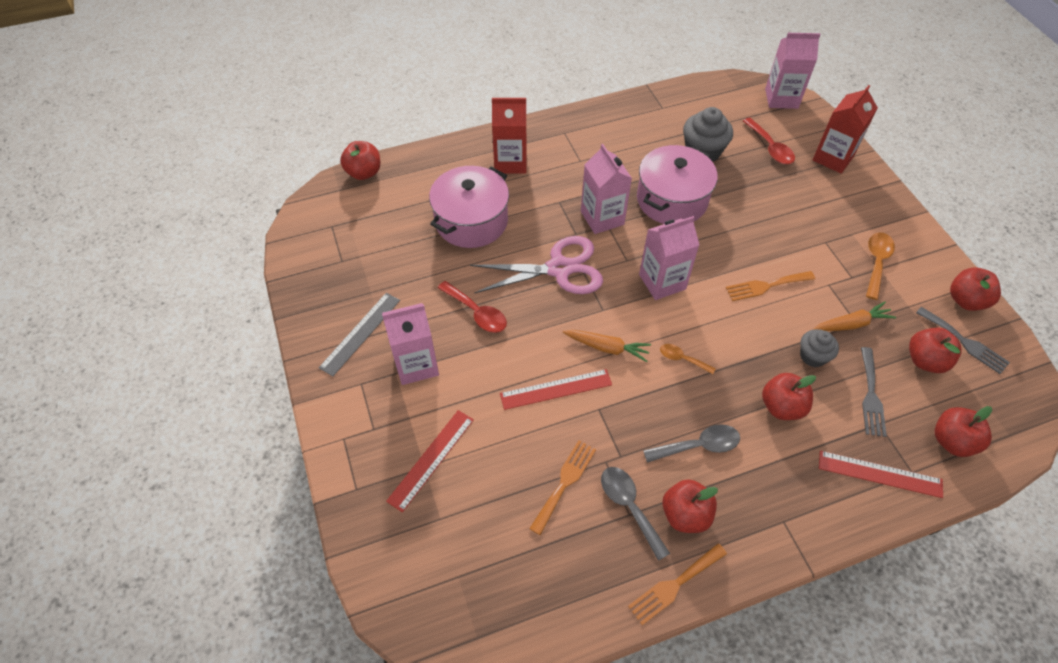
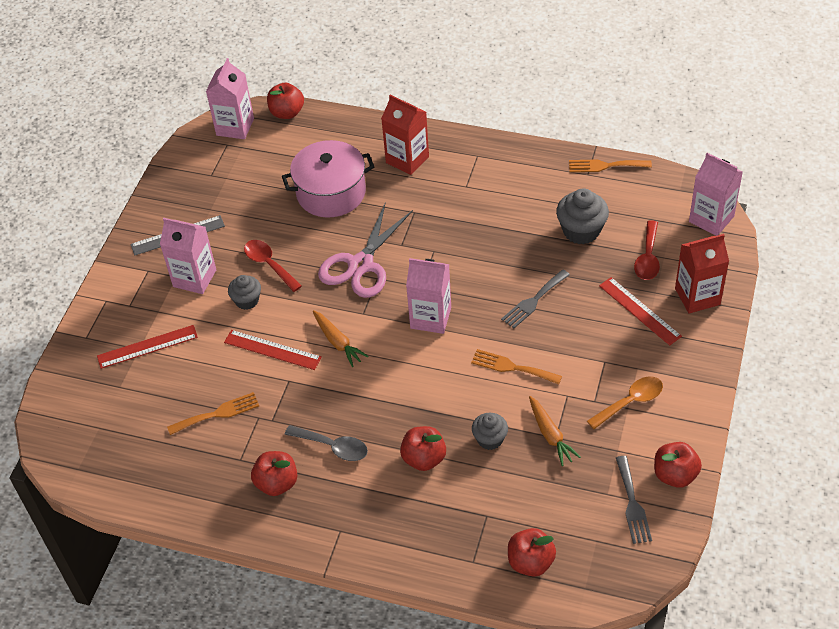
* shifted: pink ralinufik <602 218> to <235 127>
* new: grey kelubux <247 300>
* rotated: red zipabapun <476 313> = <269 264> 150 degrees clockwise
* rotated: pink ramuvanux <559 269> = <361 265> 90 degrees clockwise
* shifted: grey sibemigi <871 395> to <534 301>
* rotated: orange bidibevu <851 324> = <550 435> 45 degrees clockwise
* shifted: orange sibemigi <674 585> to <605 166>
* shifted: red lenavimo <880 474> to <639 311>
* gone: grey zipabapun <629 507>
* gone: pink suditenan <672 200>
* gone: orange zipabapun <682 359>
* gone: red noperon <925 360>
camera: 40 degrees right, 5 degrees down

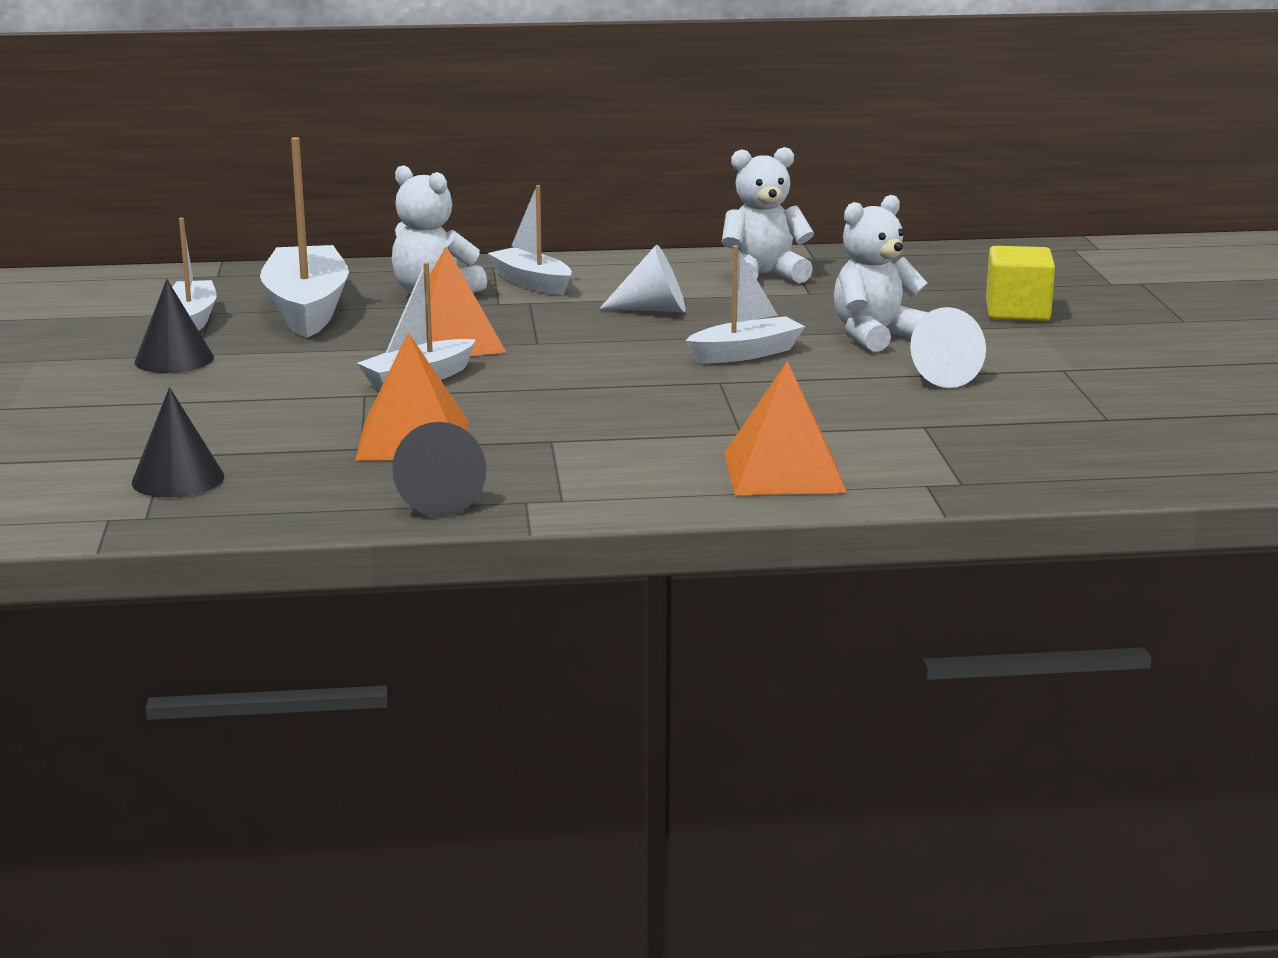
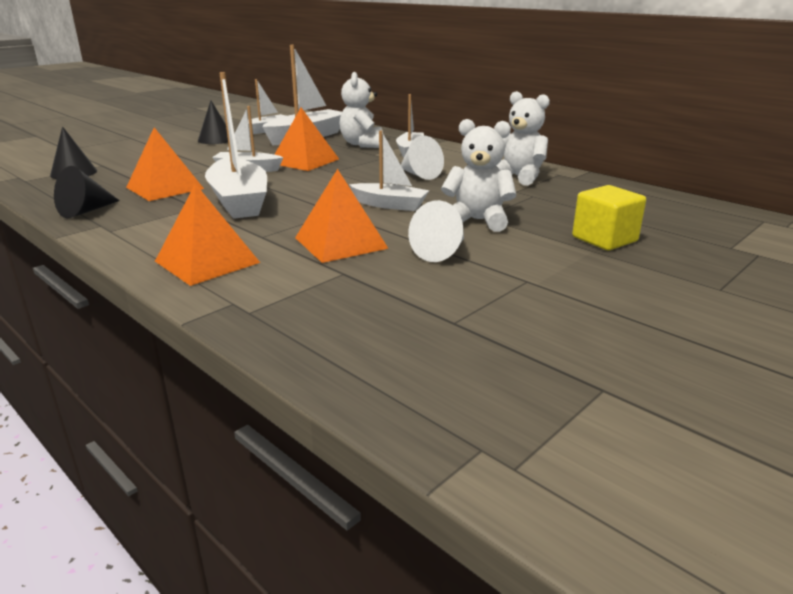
* new: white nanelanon <239 201>
* new: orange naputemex <340 243>
camera: 50 degrees right, 5 degrees up

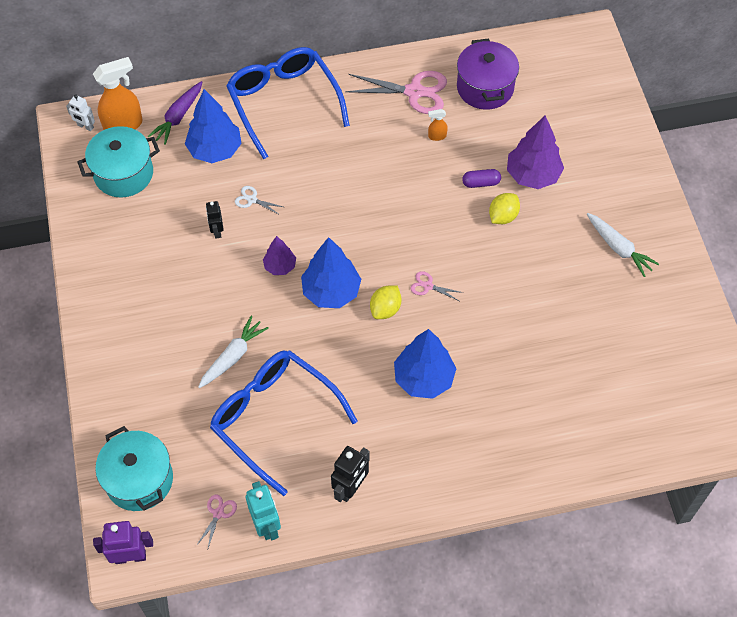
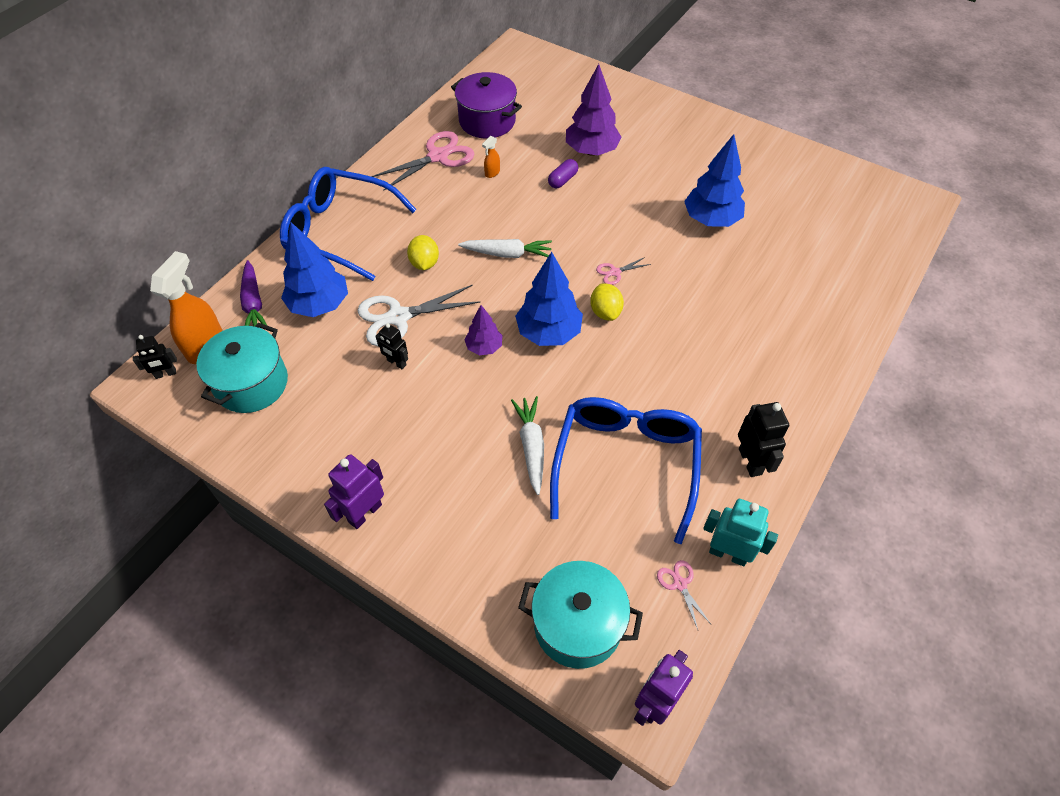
* repainted: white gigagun <85 126> to black gigagun <165 374>
* new: purple gigagun <365 513>
* scaled: white ramuvanux <252 200> = <398 317> x2.12
* shifted: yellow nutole <503 216> to <424 263>
* shifted: white bidibevu <618 248> to <507 254>
* rotated: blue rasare <274 418> = <626 464> 105 degrees clockwise
* shifted: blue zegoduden <423 378> to <711 220>
camera: 45 degrees left, 5 degrees down

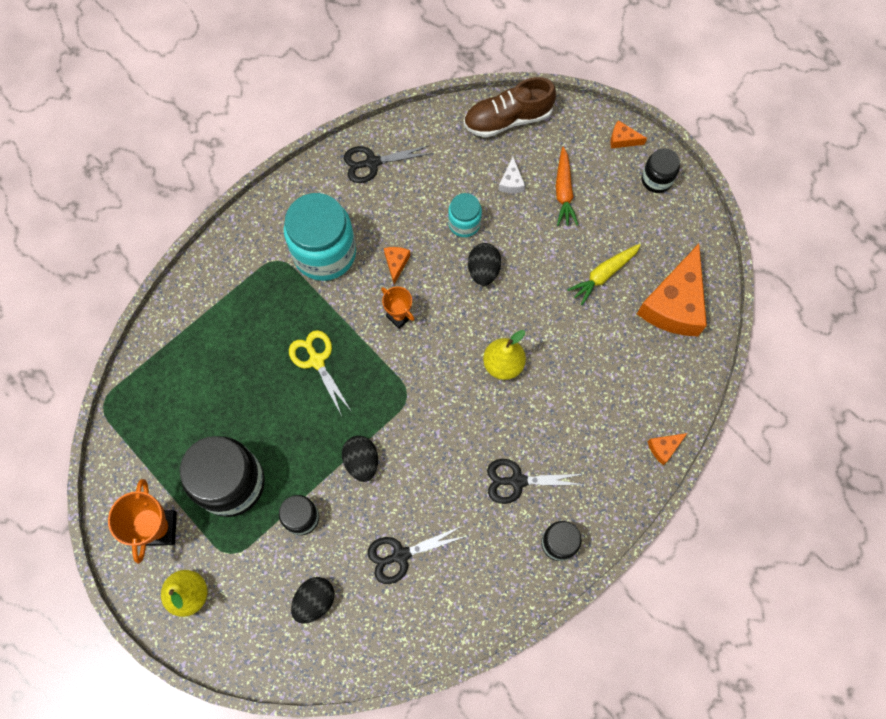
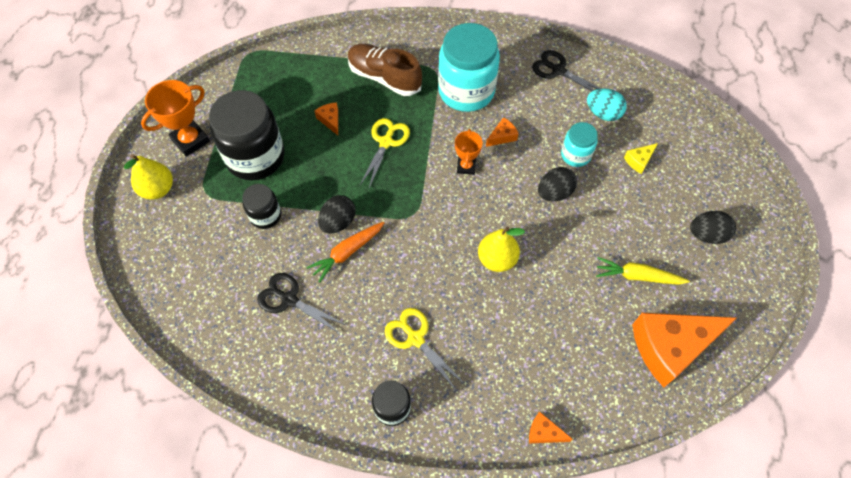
* shifted: orange bidibevu <563 191> to <347 252>
* shifted: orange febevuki <622 139> to <330 120>
* shifted: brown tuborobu <507 119> to <384 77>
* repainted: black ramuvanux <517 481> to yellow ramuvanux <415 338>
* new: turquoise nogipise <603 113>
* repainted: white febevuki <511 182> to yellow febevuki <639 161>
* shifted: black nogipise <315 601> to <706 235>
* gone: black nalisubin <656 179>
camera: 50 degrees right, 10 degrees down

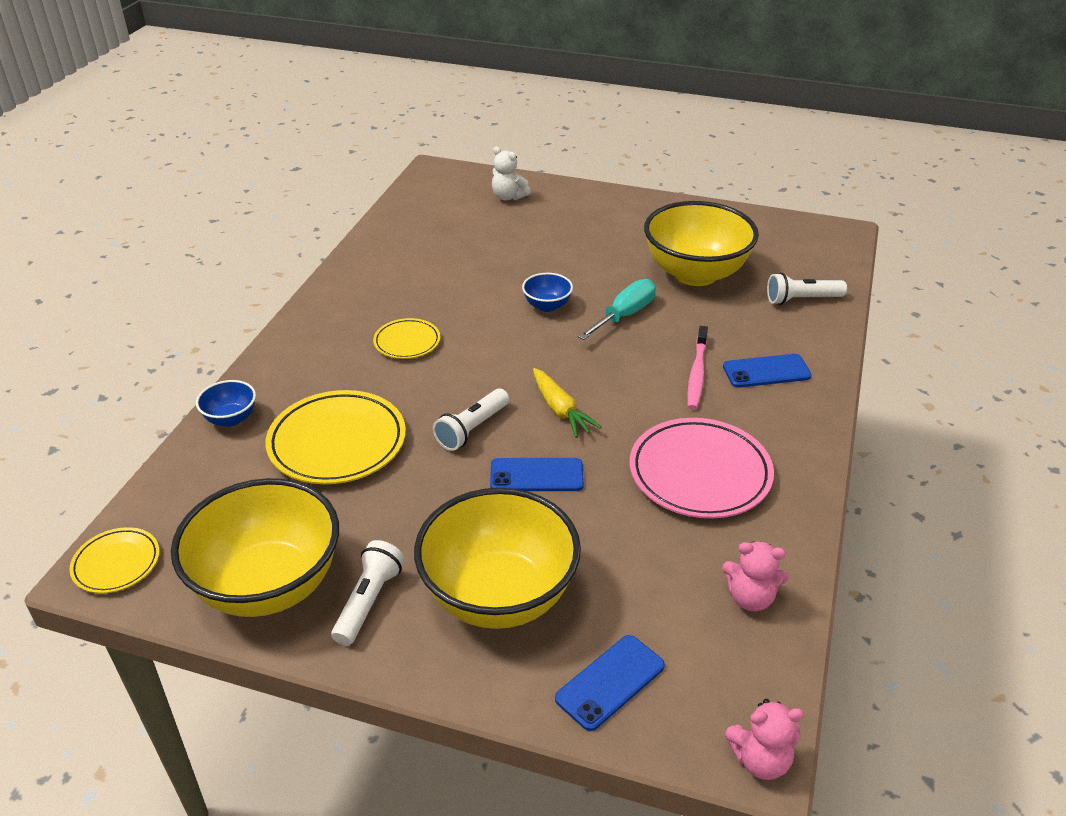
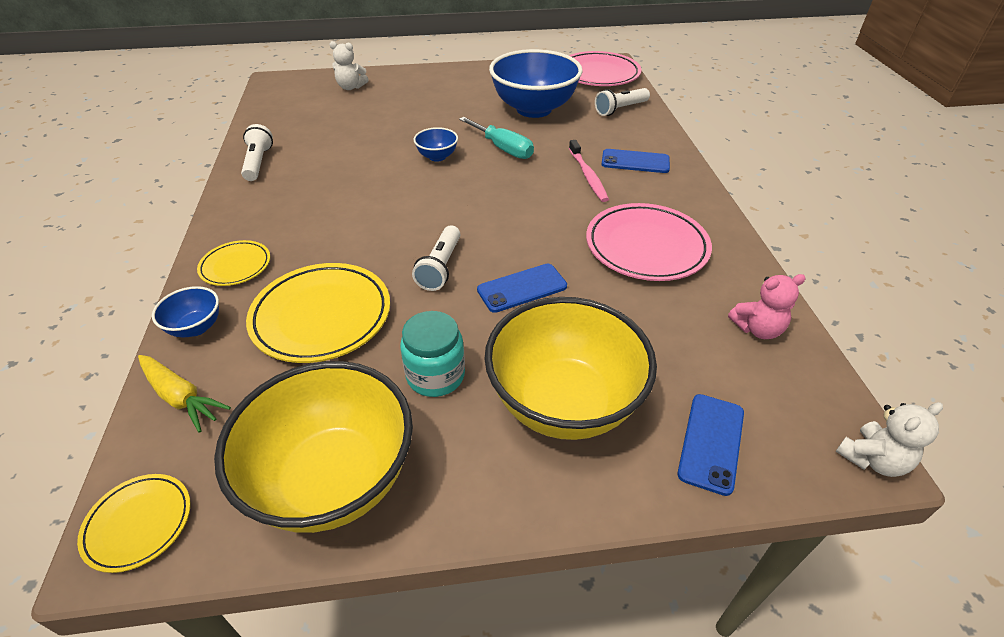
* shifted: yellow bidibevu <560 410> to <181 397>
* shifted: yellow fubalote <407 342> to <236 266>
* shifted: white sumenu <369 601> to <258 163>
* new: turquoise nalisubin <435 375>
* rotated: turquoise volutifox <625 315> = <503 149> 120 degrees clockwise
* repainted: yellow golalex <695 274> to blue golalex <534 109>
* new: pink fubalote <598 74>
* rotated: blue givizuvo <766 371> = <635 162> 45 degrees clockwise
* repainted: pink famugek <760 759> to white famugek <872 459>
camera: 25 degrees left, 5 degrees up

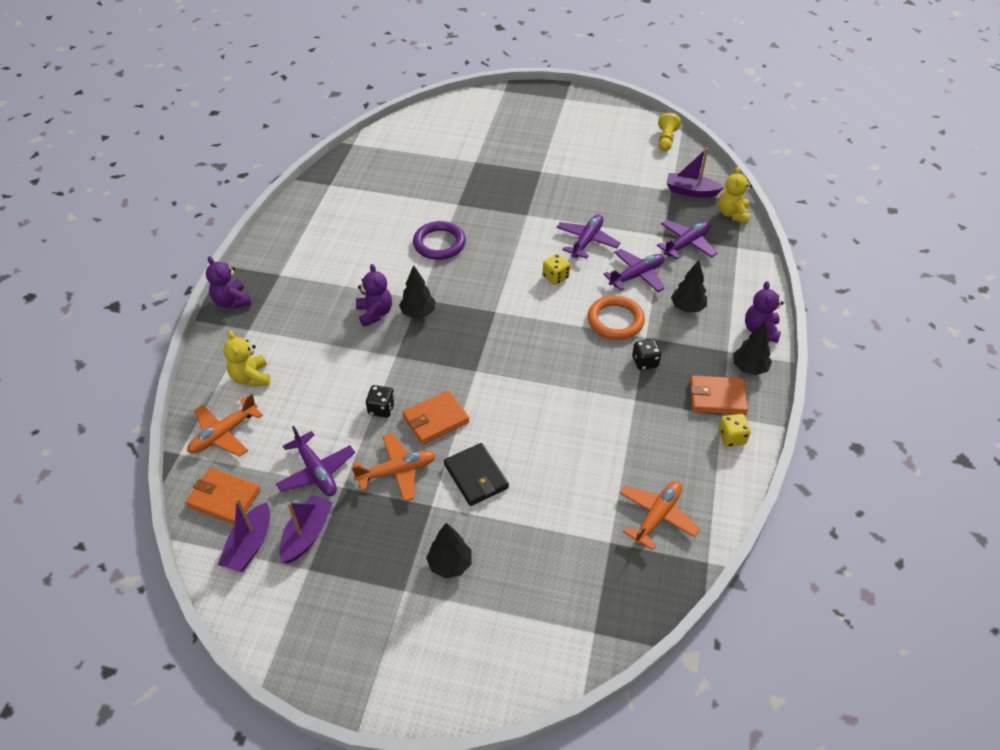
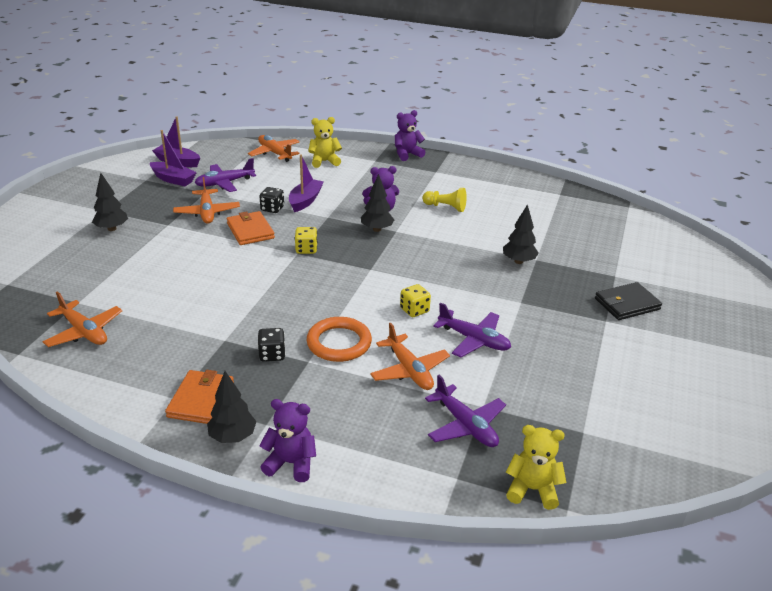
* shifted: purple nanelanon <691 191> to <305 201>
* shifted: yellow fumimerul <731 437> to <306 249>
* repainted: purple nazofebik <637 275> to orange nazofebik <409 370>
* shifted: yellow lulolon <666 140> to <445 207>
* shifted: black zegoduden <687 308> to <518 261>
* shifted: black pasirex <476 476> to <627 304>
* gone: orange pasirex <224 498>
* gone: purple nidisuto <439 243>
camera: 95 degrees right, 15 degrees down

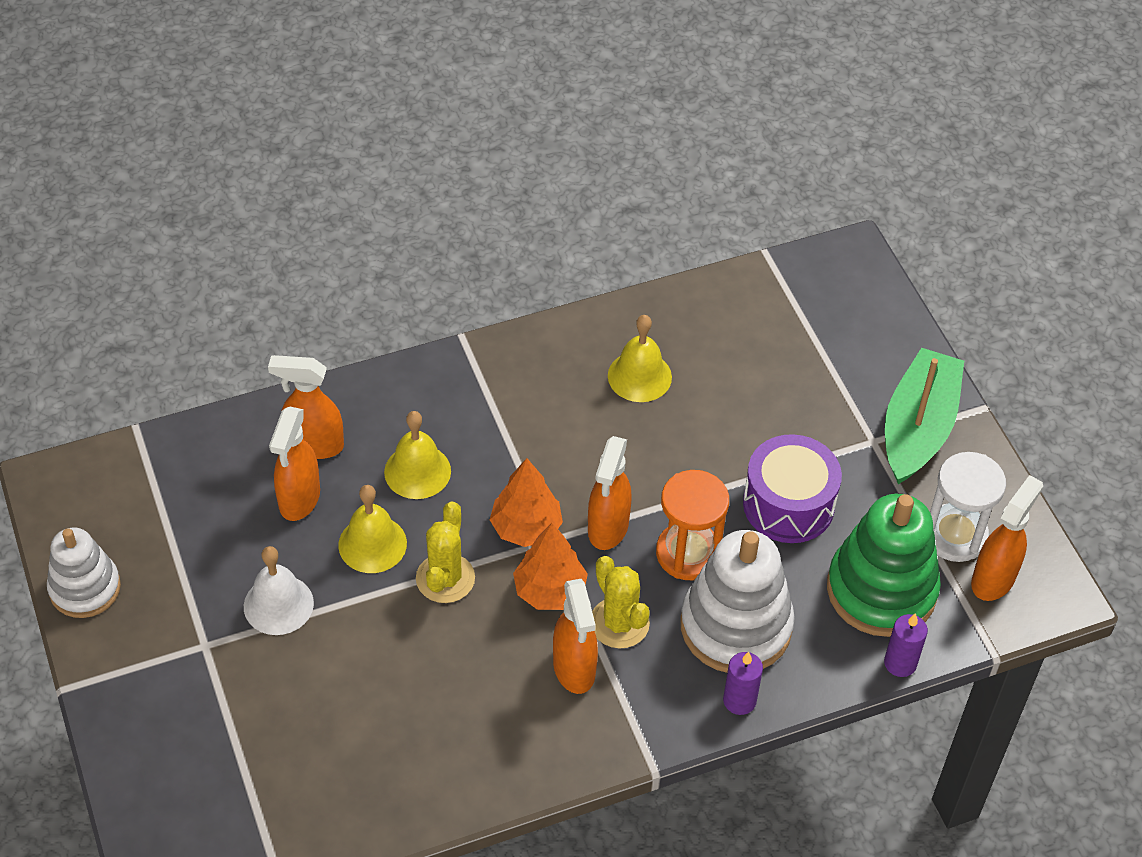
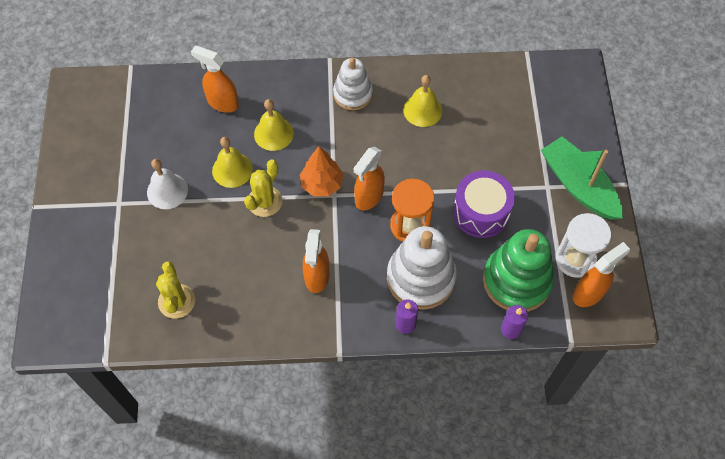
* shifted: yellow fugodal <619 623> to <176 301>
* shifted: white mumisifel <85 588> to <353 94>
* rotated: green nanelanon <918 427> = <578 185> 75 degrees counterclockwise
* gone: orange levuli <299 499>
* gone: orange zegoduden <550 591>
camera: 20 degrees right, 10 degrees up

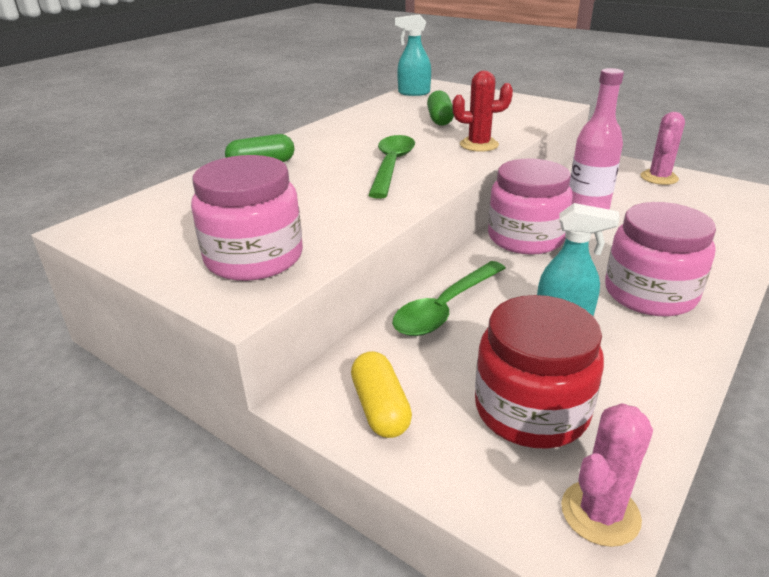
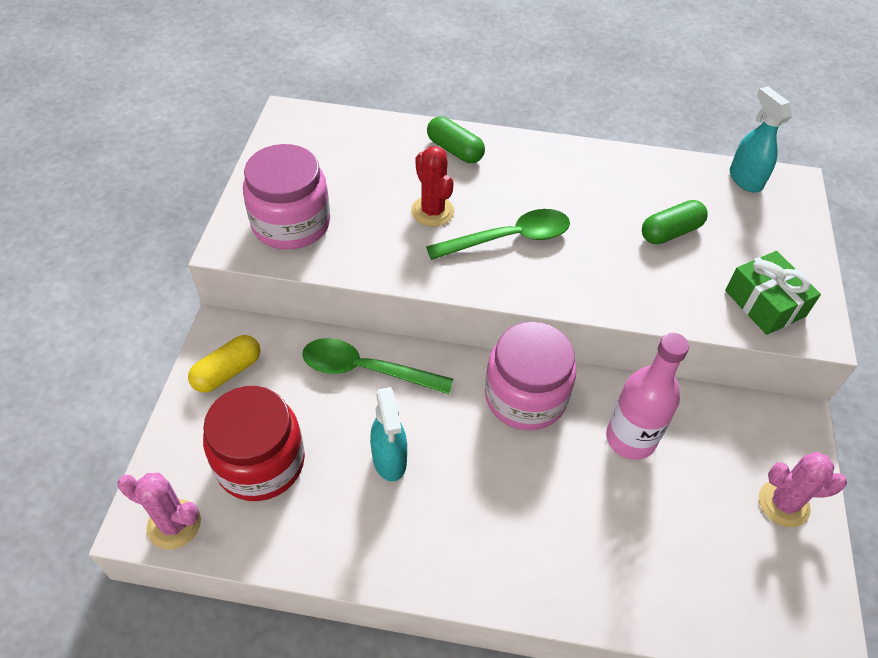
* shifted: red fugodal <479 145> to <432 211>
* new: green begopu <764 303>
* gone: pink nalisubin <650 293>
camera: 60 degrees right, 20 degrees up

